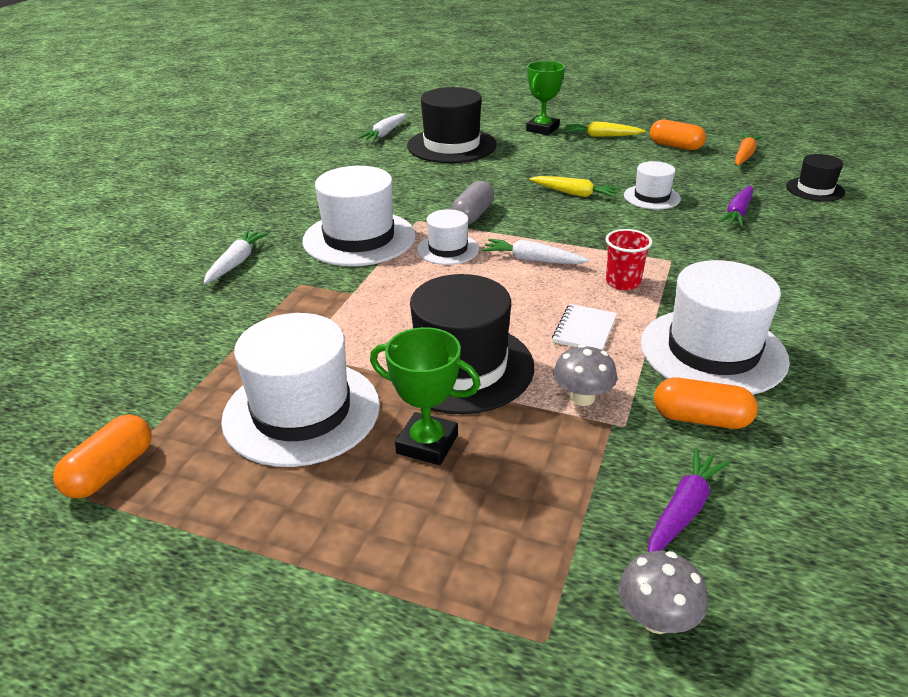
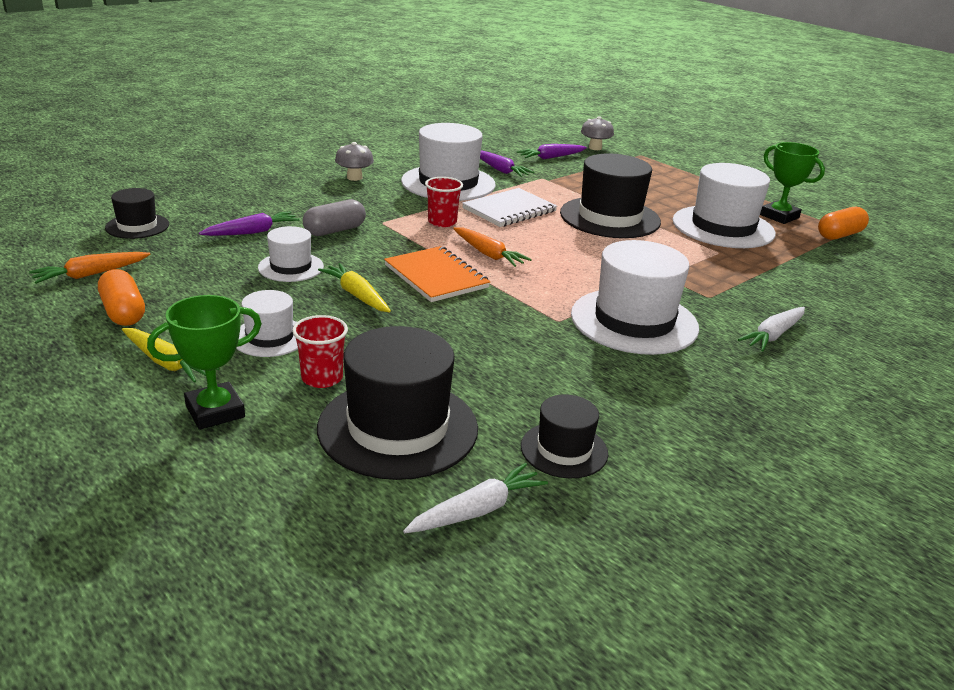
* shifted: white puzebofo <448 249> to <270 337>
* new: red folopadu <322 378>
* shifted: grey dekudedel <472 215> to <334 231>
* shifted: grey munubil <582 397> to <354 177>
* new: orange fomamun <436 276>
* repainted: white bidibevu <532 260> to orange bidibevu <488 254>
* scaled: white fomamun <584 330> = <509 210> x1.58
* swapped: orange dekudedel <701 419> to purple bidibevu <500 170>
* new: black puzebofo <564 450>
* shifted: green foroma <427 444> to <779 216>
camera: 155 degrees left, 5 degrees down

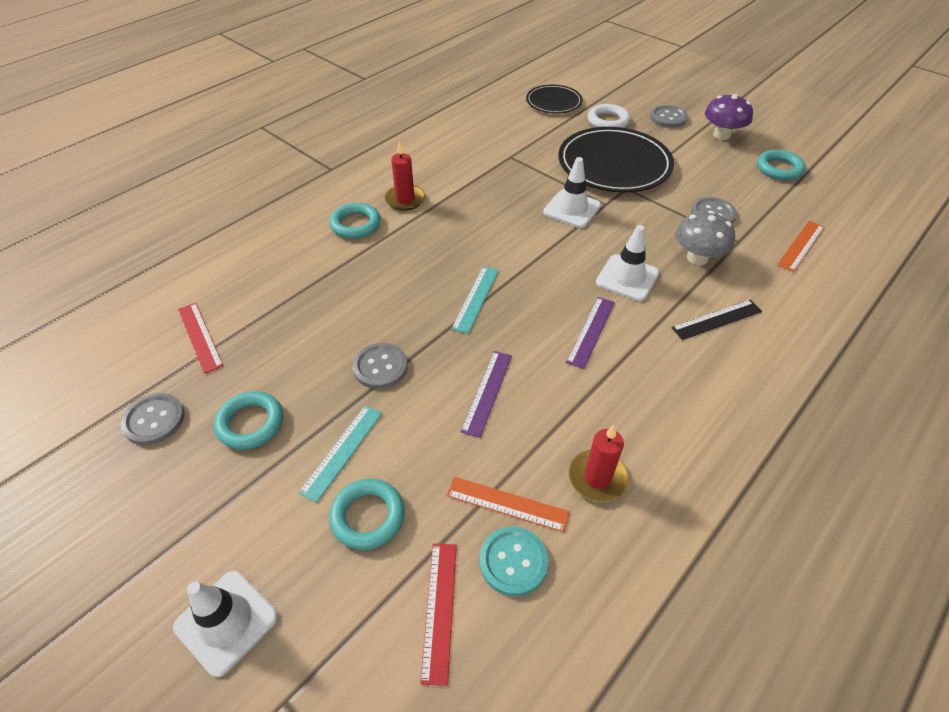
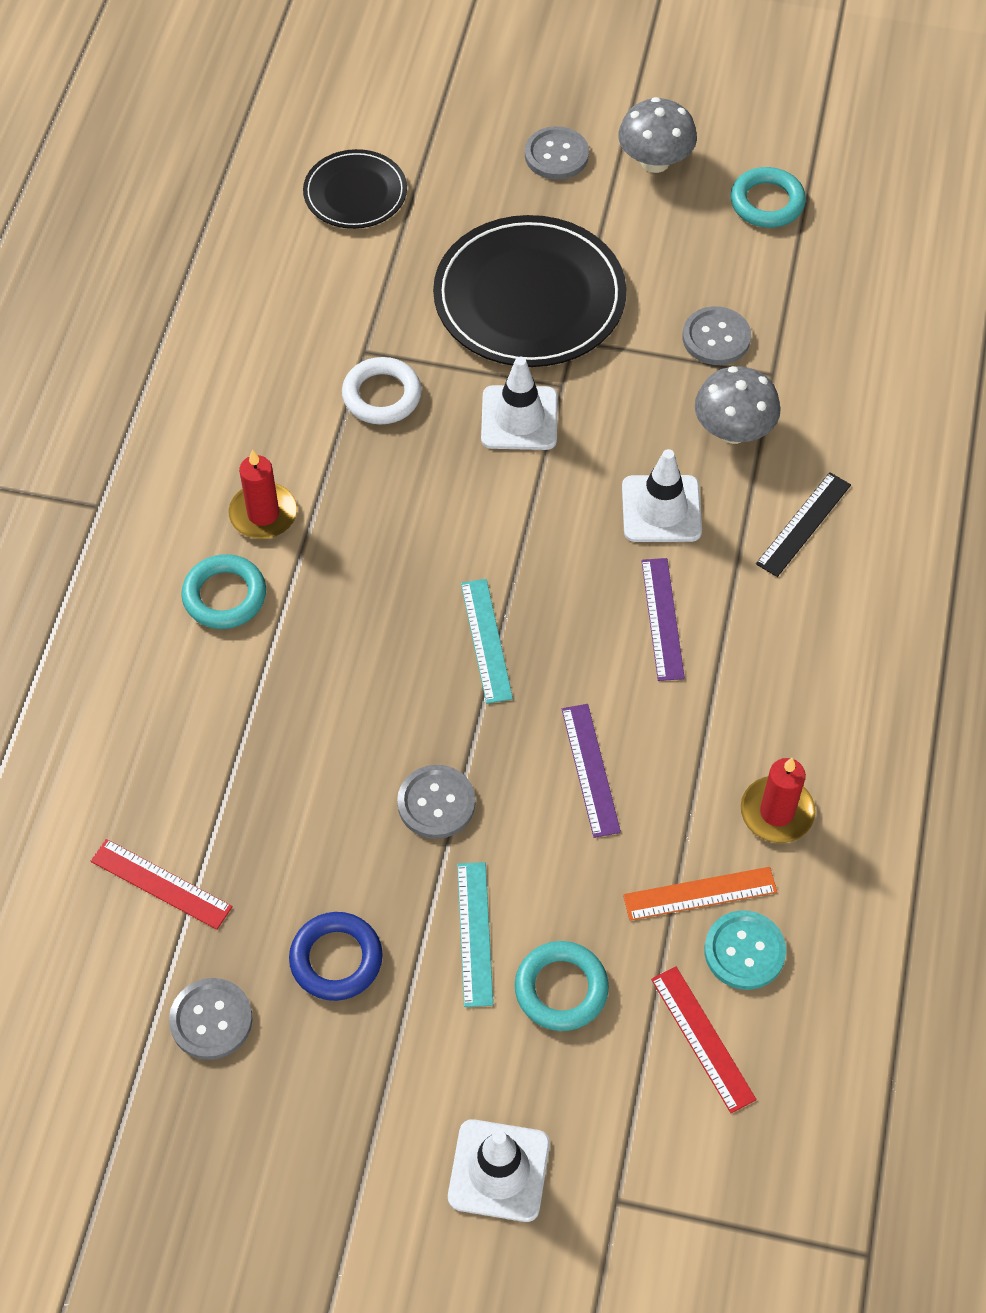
* repainted: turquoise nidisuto <250 423> to blue nidisuto <336 959>
* shifted: white nidisuto <607 121> to <382 395>
* repainted: purple munubil <721 135> to grey munubil <655 161>
* gone: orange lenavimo <801 245>
camera: 30 degrees left, 10 degrees up

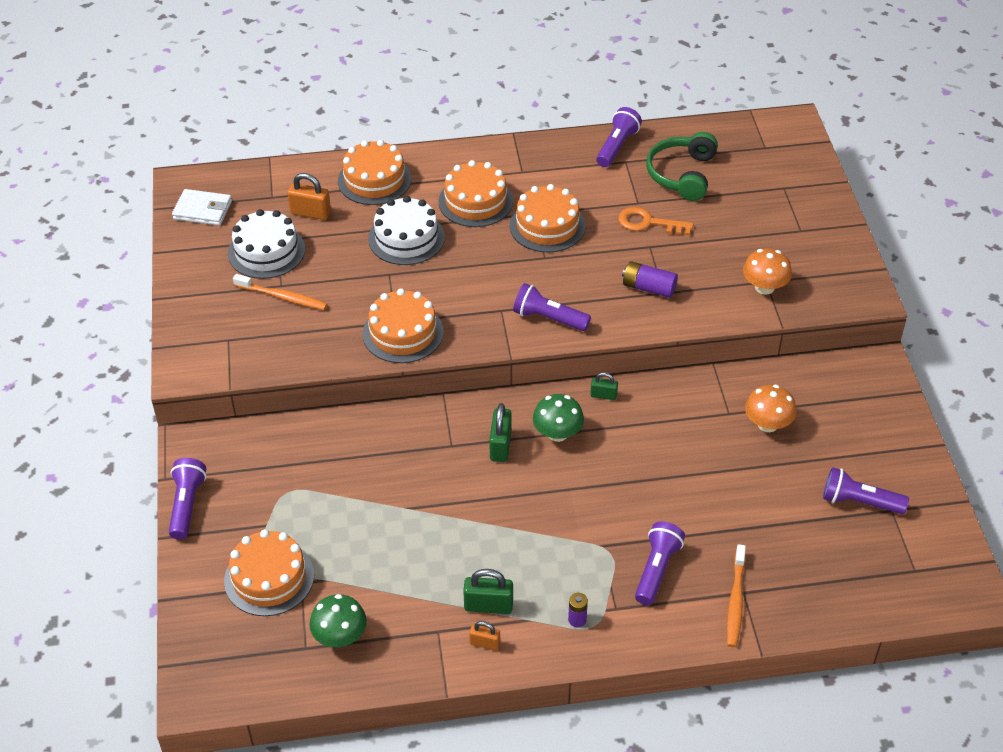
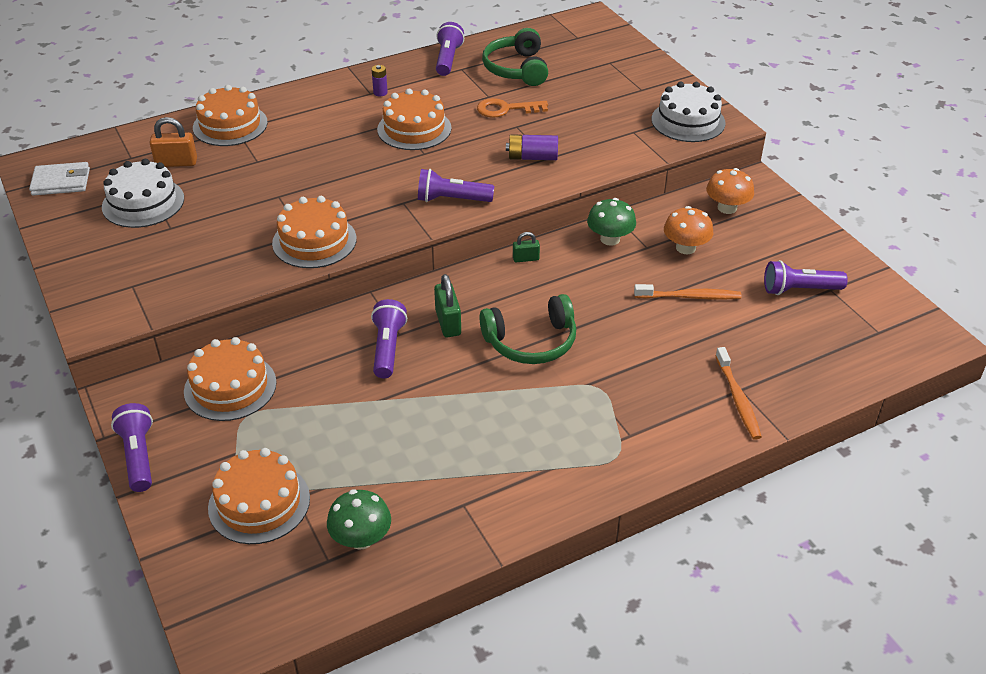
* shifted: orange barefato <475 201> to <230 387>
* shifted: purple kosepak <577 620> to <380 92>
* shifted: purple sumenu <656 570> to <388 348>
* new: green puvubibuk <531 342>
* shifted: green munubil <557 433> to <610 239>
* shifted: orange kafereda <282 297> to <690 297>
* shifted: white barefato <406 238> to <688 121>
* shifted: orange munubil <764 287> to <727 208>
* gone: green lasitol <488 606>
* gone: orange lasitol <485 643>
camera: 20 degrees left, 5 degrees down

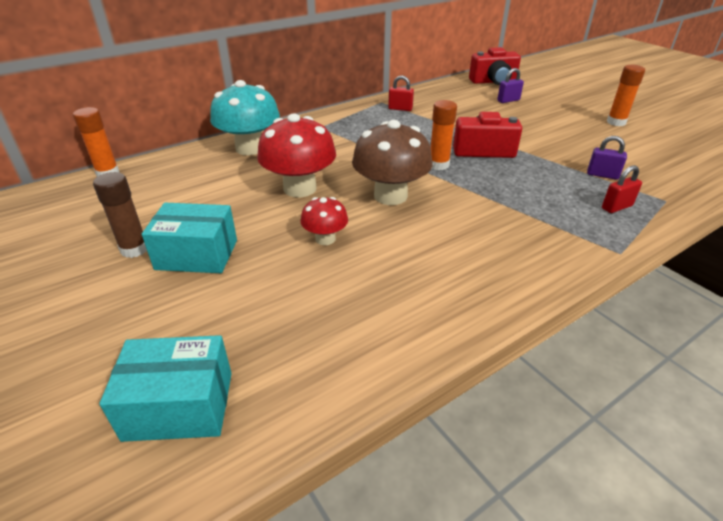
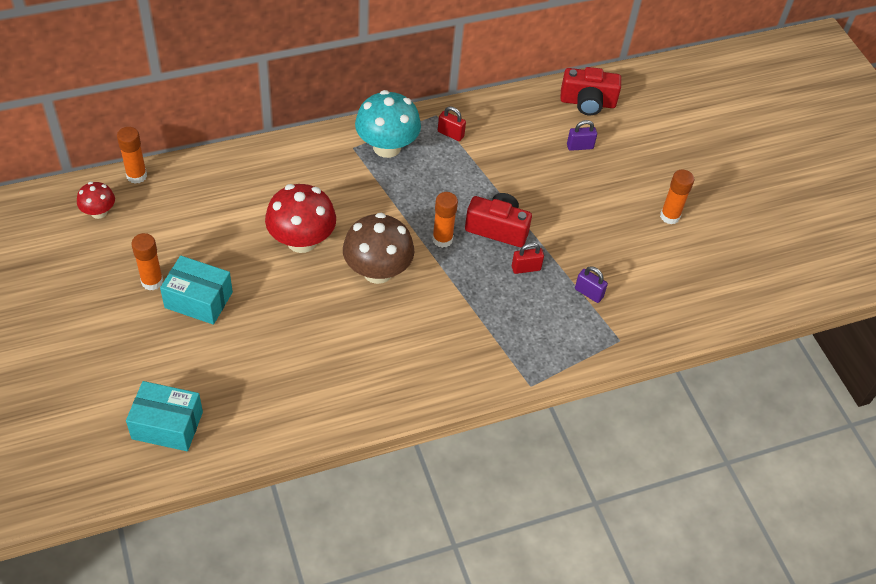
* shifted: red munubil <325 239> to <99 212>
* repainted: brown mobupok <134 249> to orange mobupok <152 281>
* shifted: turquoise munubil <250 148> to <387 147>
* shifted: red lasitol <616 207> to <526 268>
camera: 10 degrees right, 15 degrees up

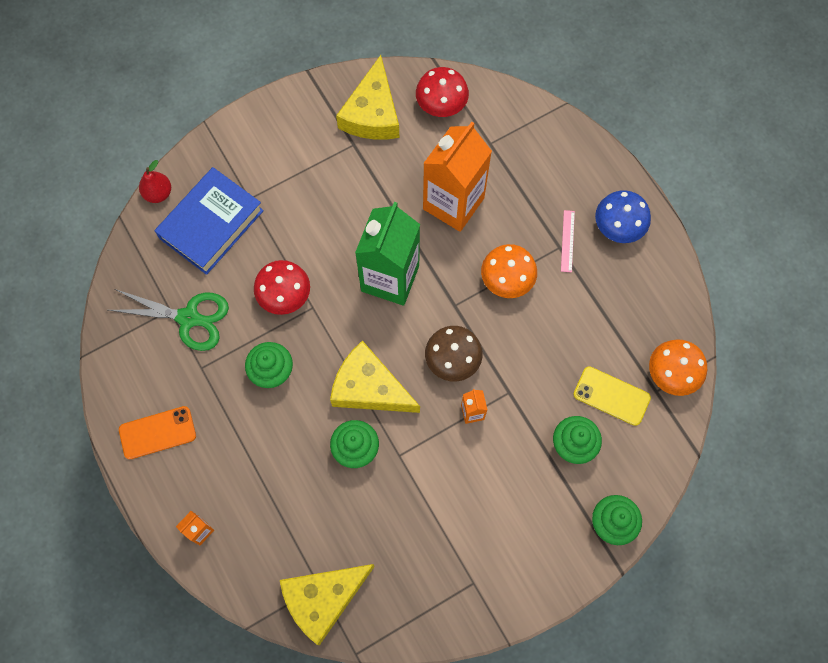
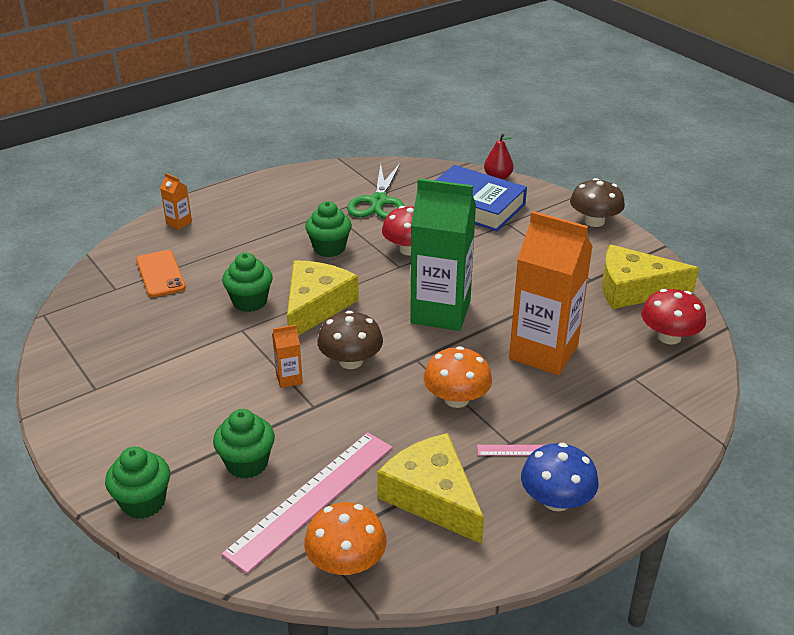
* shifted: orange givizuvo <157 432> to <161 274>
* swapped: yellow givizuvo <611 396> to pink lenavimo <311 498>
* shifted: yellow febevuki <323 599> to <432 497>
* new: brown munubil <594 221>
camera: 85 degrees right, 35 degrees down

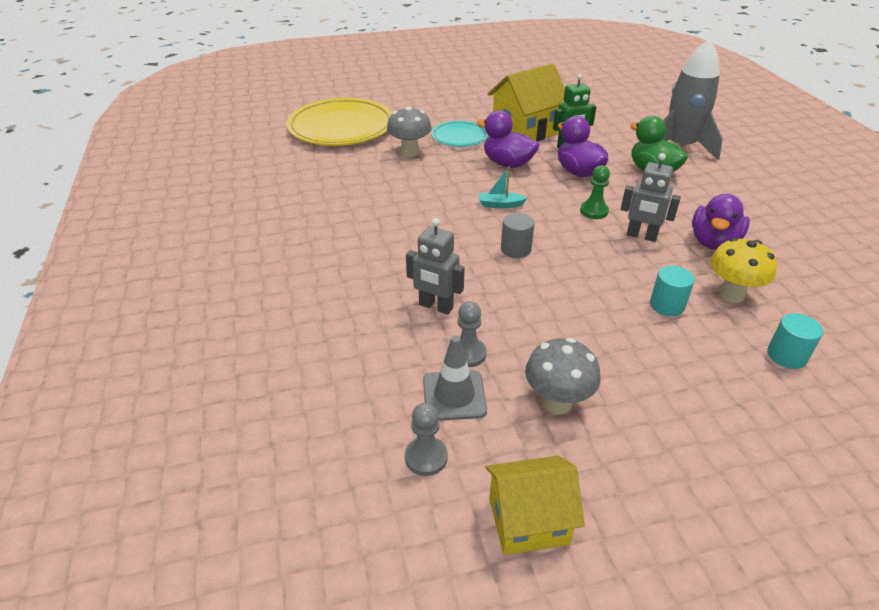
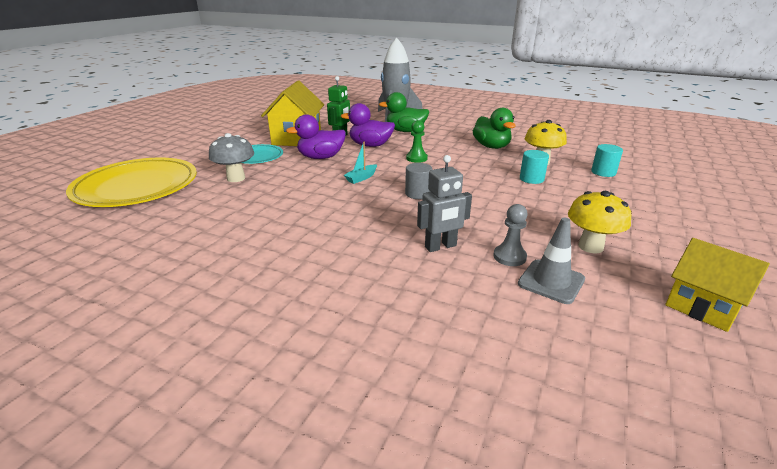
* repainted: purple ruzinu <713 242> to green ruzinu <491 146>
* repainted: grey munubil <557 402> to yellow munubil <590 247>
* rotated: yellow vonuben <528 521> = <702 306> 75 degrees counterclockwise
* gone: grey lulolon <426 457>
* gone: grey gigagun <641 236>
camera: 50 degrees left, 10 degrees down

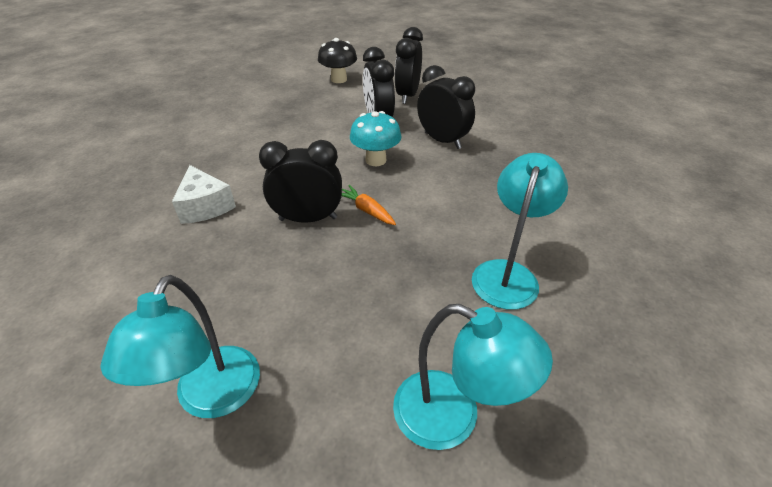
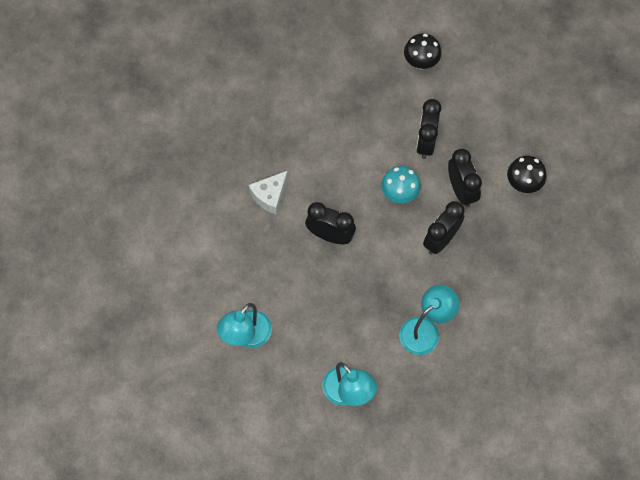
* rotated: white febevuki <205 206> = <270 196> 45 degrees clockwise
* shifted: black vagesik <407 96> to <441 240>
* new: black munubil <523 183>
* gone: orange bidibevu <366 210>
camera: 25 degrees right, 25 degrees up

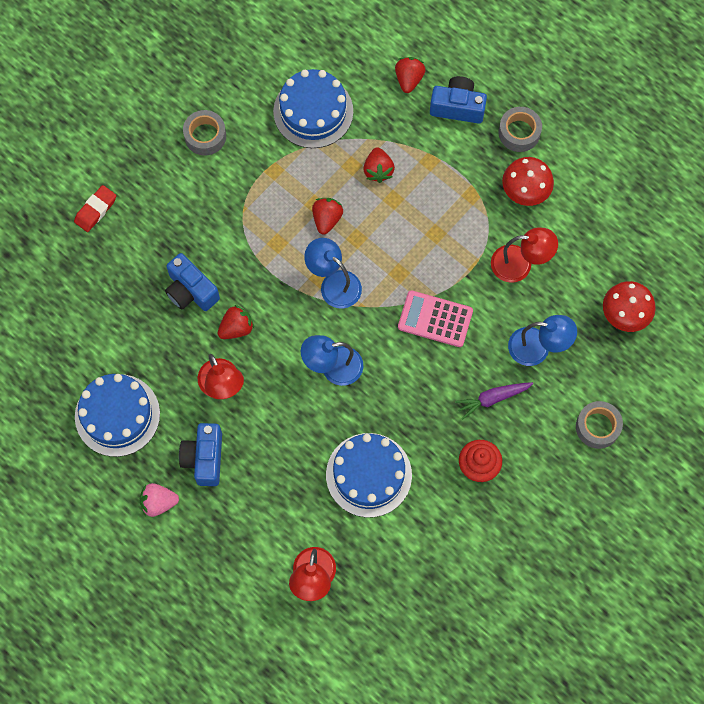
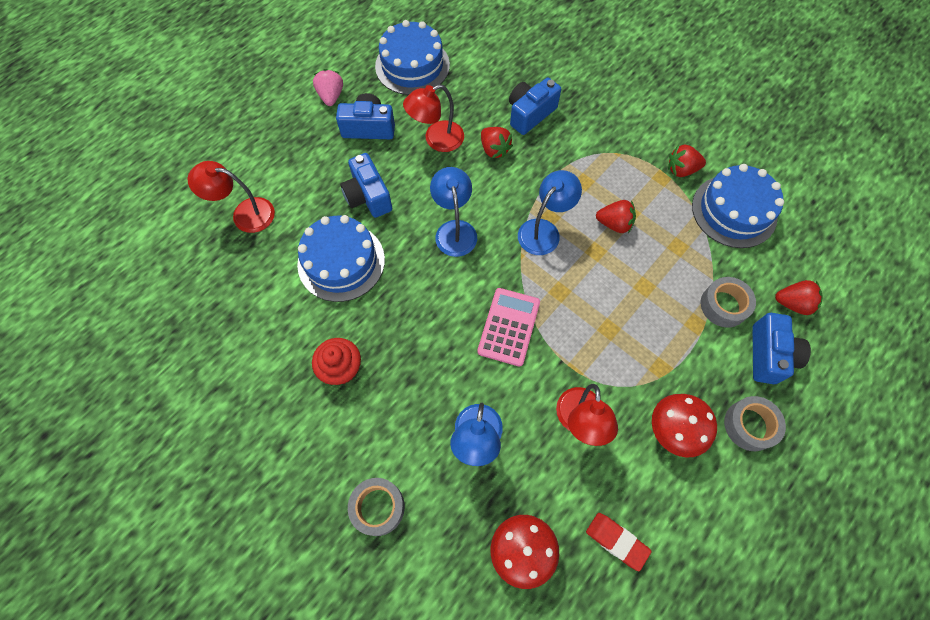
* new: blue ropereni <368 196>
* shifted: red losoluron <96 210> to <616 541>
* shifted: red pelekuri <378 170> to <681 170>
* shifted: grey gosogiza <205 136> to <724 305>
* gone: purple bidibevu <492 398>
camera: 90 degrees right, 5 degrees down

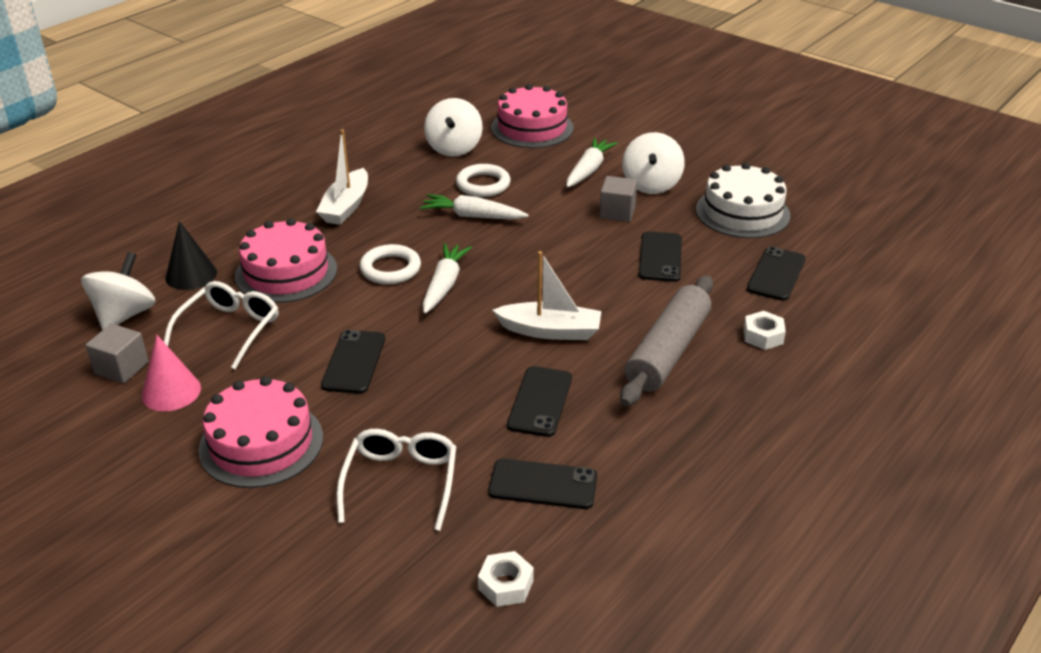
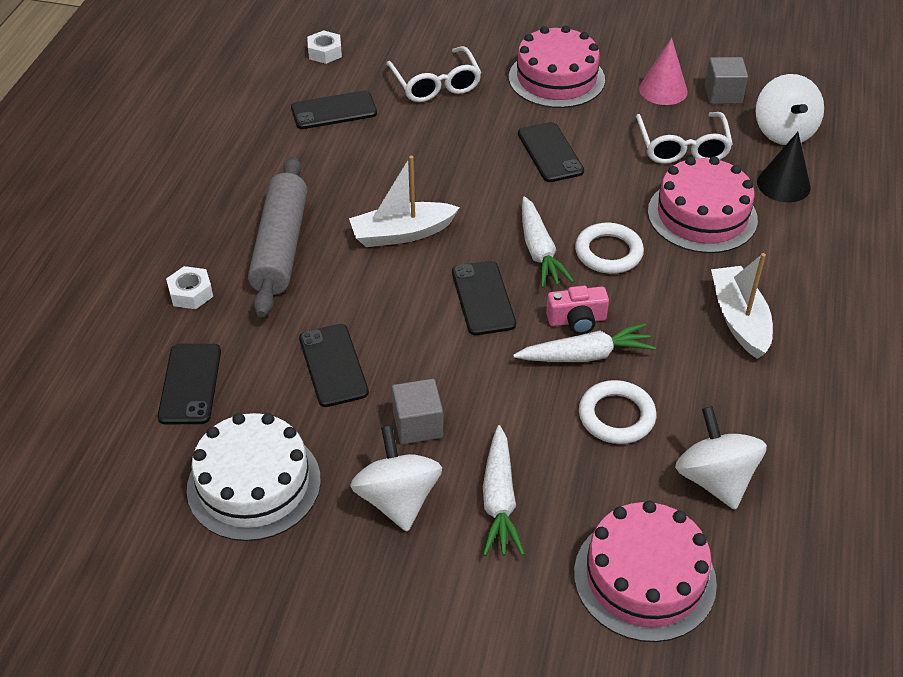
* shifted: black givizuvo <540 401> to <483 298>
* new: pink ropereni <577 320>
camera: 155 degrees right, 10 degrees up

